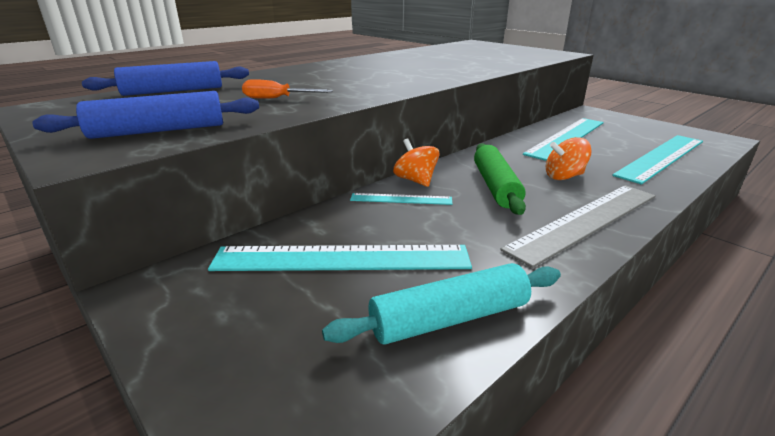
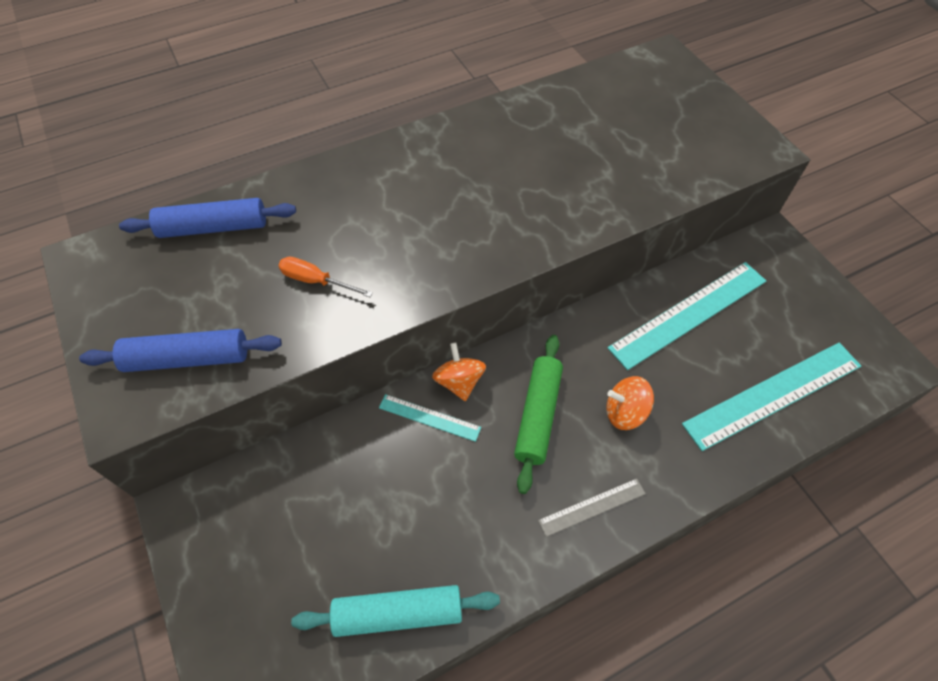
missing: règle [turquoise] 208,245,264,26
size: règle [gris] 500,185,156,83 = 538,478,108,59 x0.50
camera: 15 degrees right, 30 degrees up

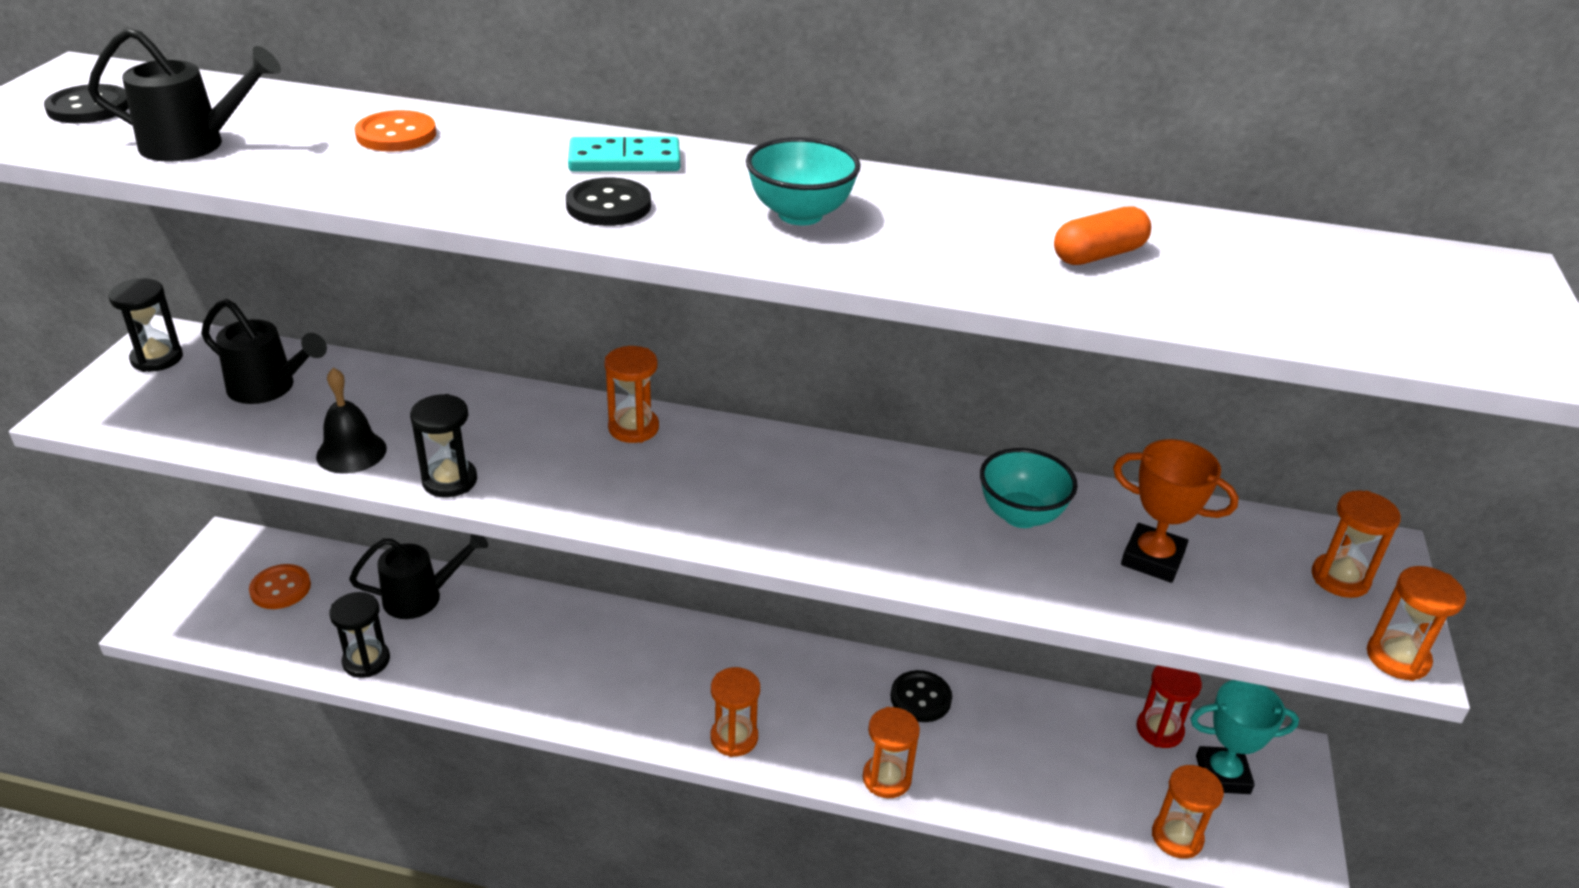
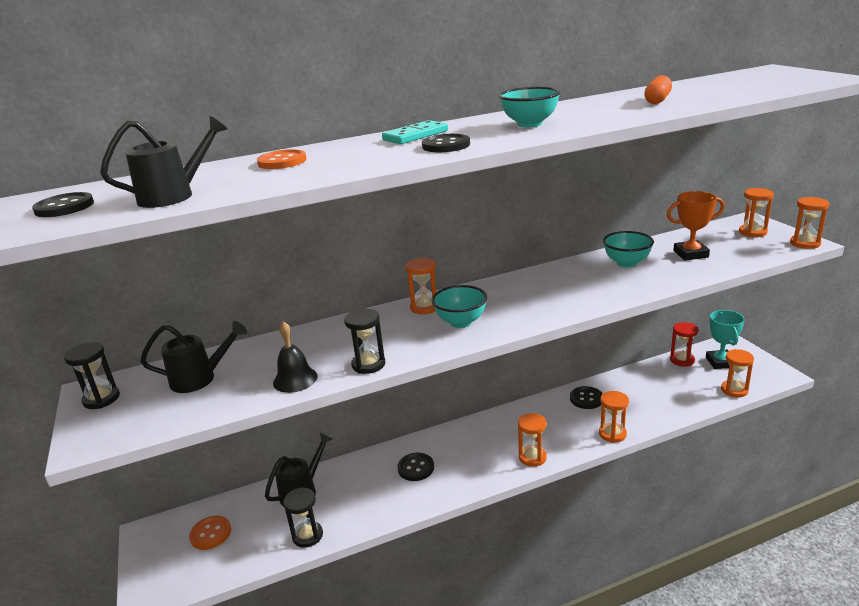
appeared: bouton [noir] 397,453,37,28; bol [turquoise] 432,285,55,43
spun: trophée [turquoise] 1190,680,109,114 = 706,310,39,59 60 degrees counterclockwise
camera: 30 degrees left, 10 degrees down

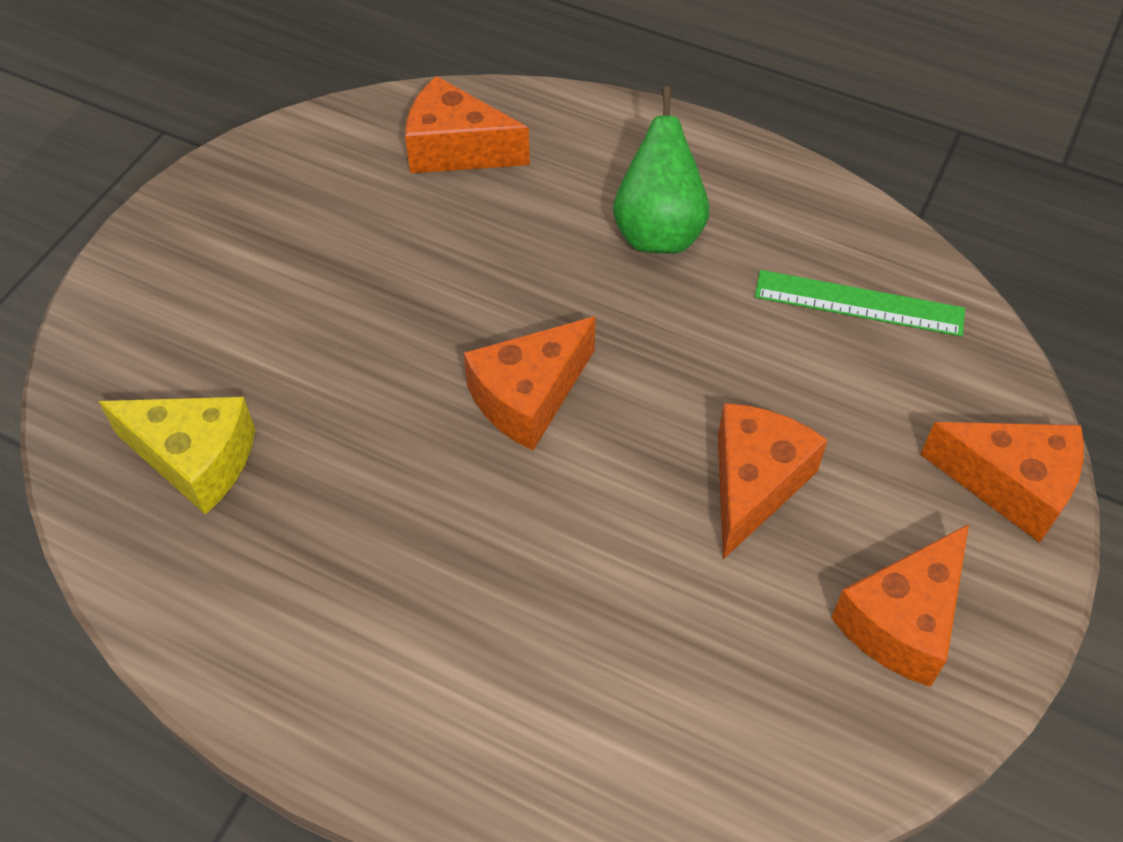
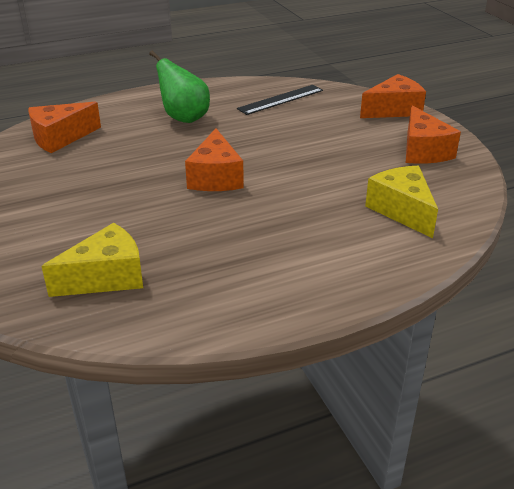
missing: fromage [orange] 718,403,110,156
appeared: fromage [jaune] 365,166,73,72
colour: règle [vert] 754,270,211,67 to règle [noir] 237,85,86,30
camera: 50 degrees left, 20 degrees down

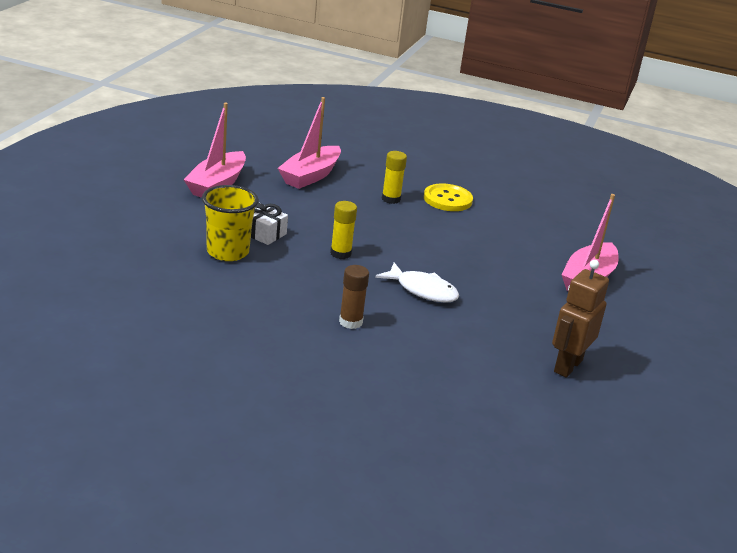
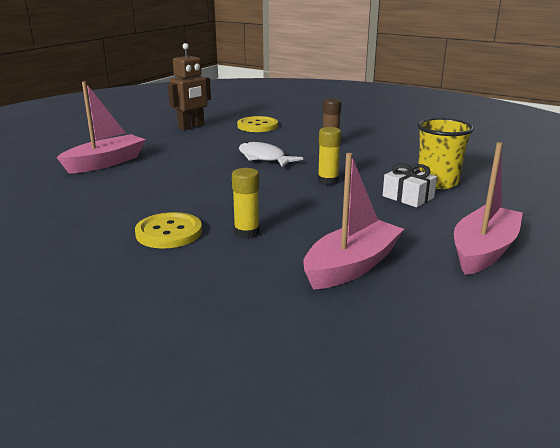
appeared: bouton [jaune] 237,116,41,16
camera: 165 degrees left, 5 degrees down

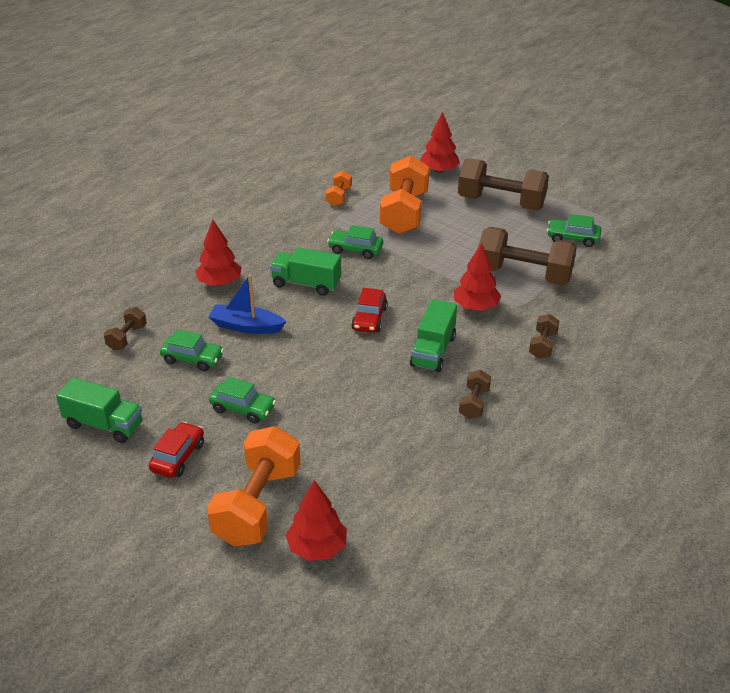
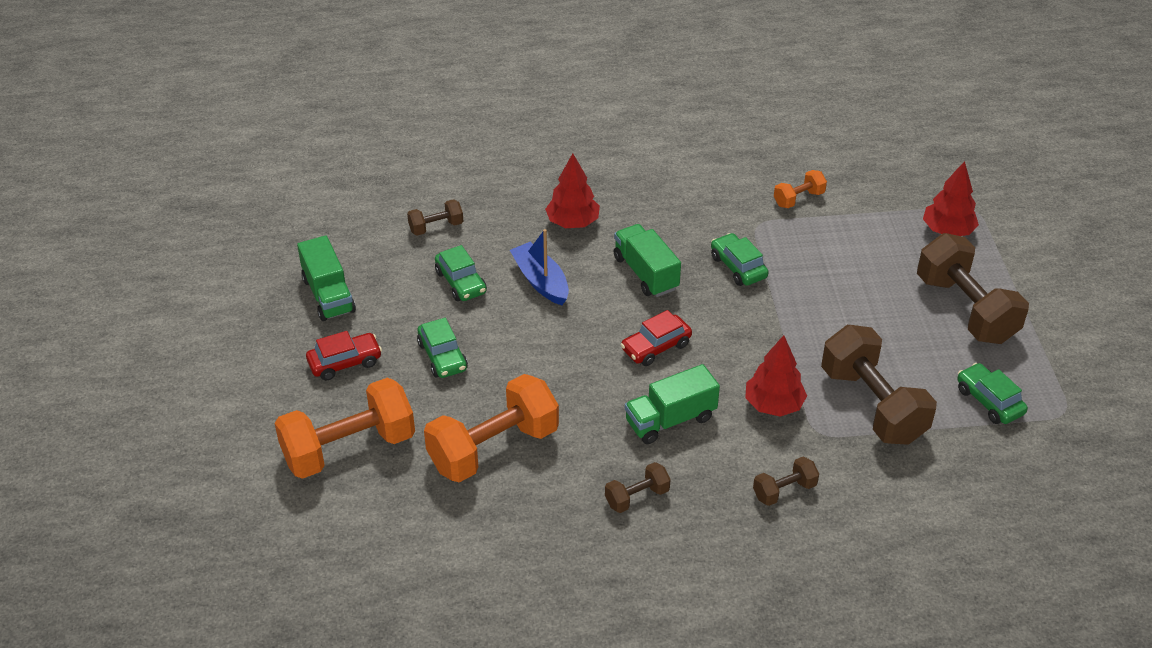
missing: arbre [rouge] 285,480,62,81
relocated: haltère [orange] 380,156,49,78 to 424,374,135,109
camera: 45 degrees right, 5 degrees up

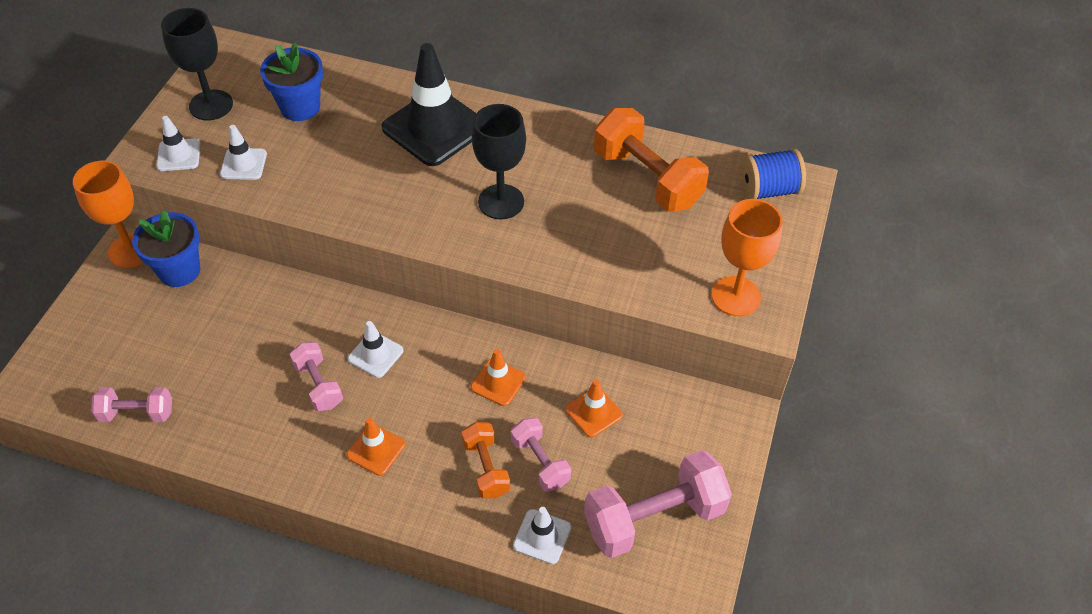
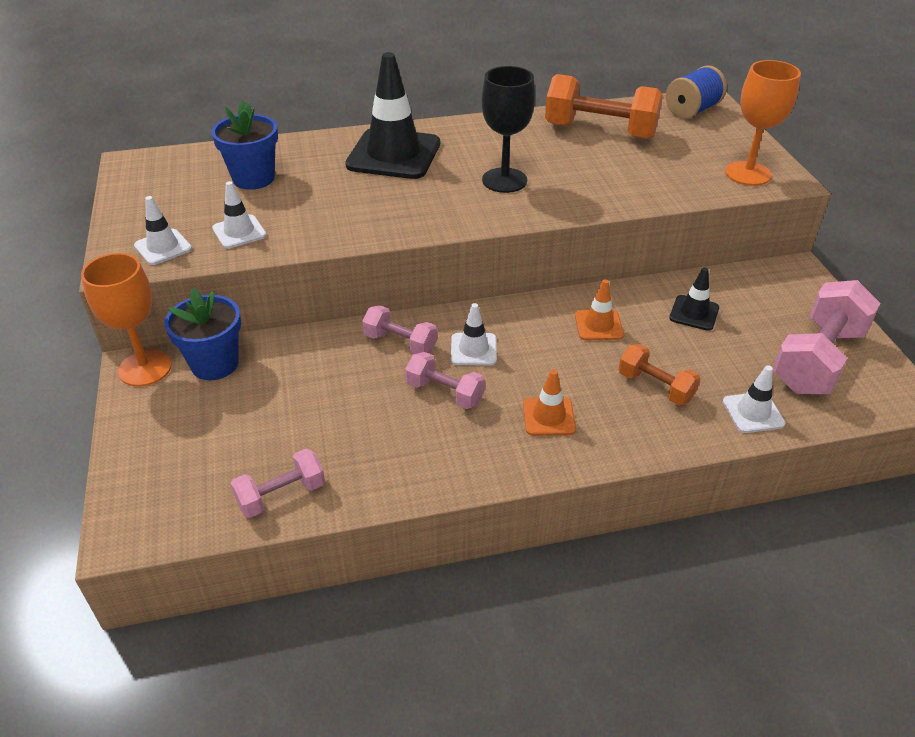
missing: verre à pied [noir] 161,8,72,113
relocated: haltère [rose] 511,417,60,75 to 362,305,75,49
colour: cône de chantier [orange] 565,380,58,57 to cône de chantier [noir] 669,267,50,64
camera: 30 degrees left, 10 degrees down

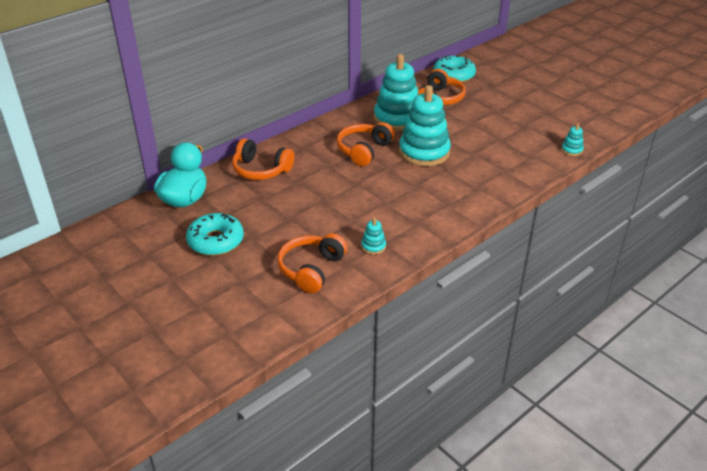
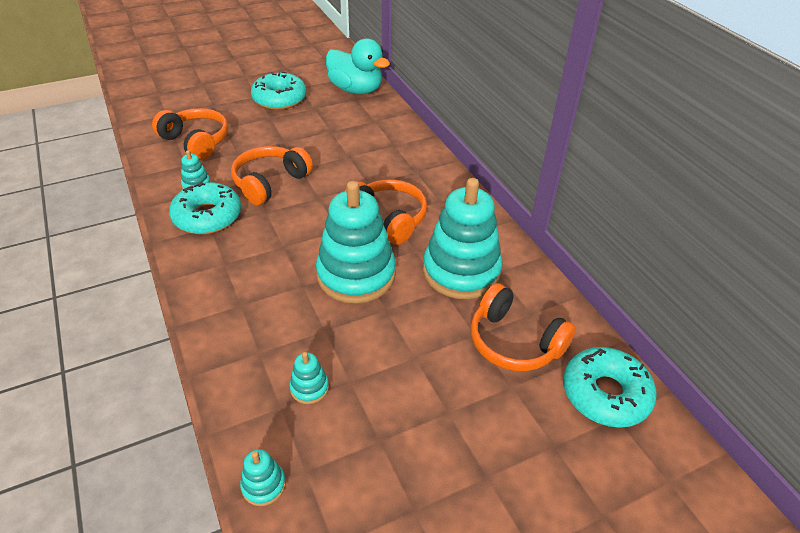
appeared: beignet [turquoise] 169,182,72,52; jouet à empiler [turquoise] 289,352,40,52
relocated: casque audio [orange] 232,138,62,42 to 231,146,82,59
camera: 105 degrees right, 5 degrees up

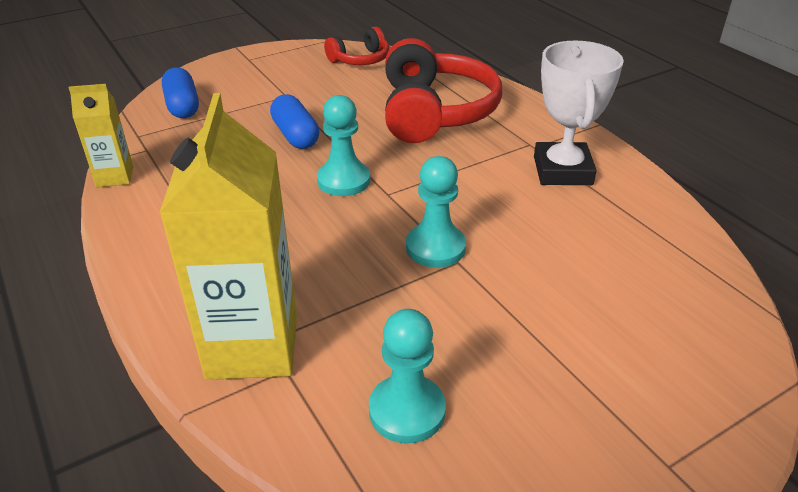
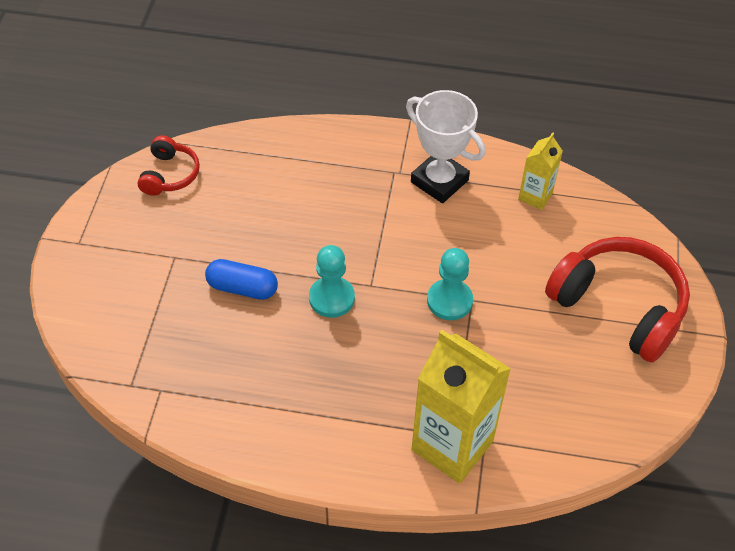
missing: gélule [bleu] 162,67,37,51; pion [turquoise] 369,309,77,135
relocated: brique de lait [jaune] 68,84,65,103 to 518,132,45,78; casque audio [rouge] 385,38,117,105 to 545,237,145,126
camera: 50 degrees left, 15 degrees up

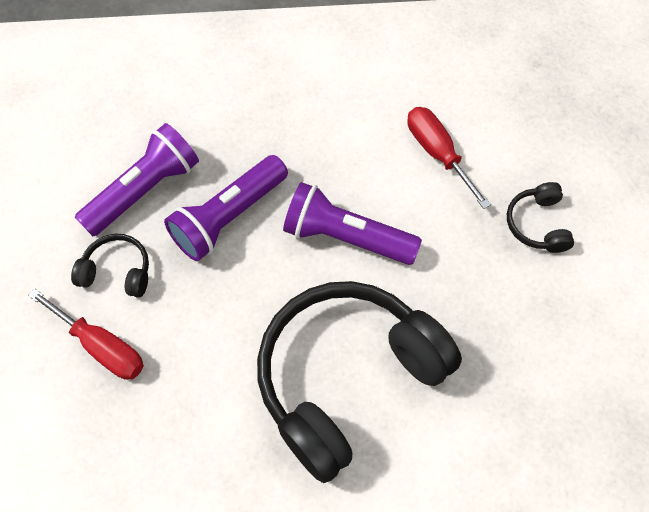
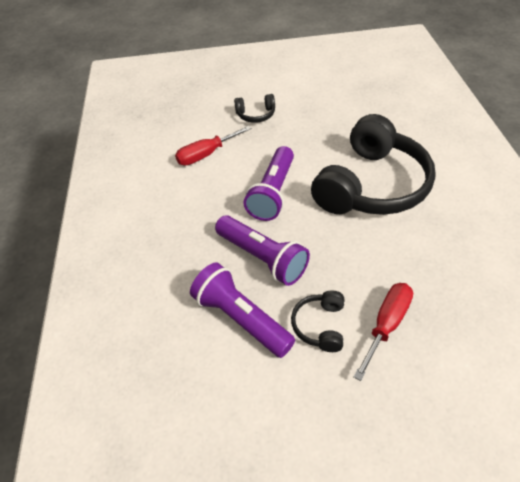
spun: casque audio [noir] 257,281,205,202 = 311,114,125,101 105 degrees counterclockwise
camera: 90 degrees left, 15 degrees down

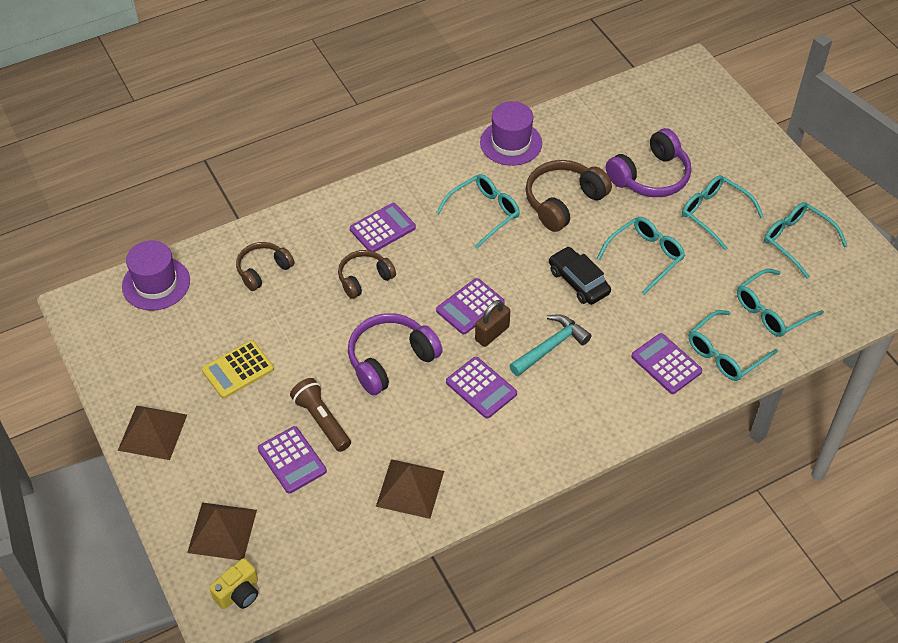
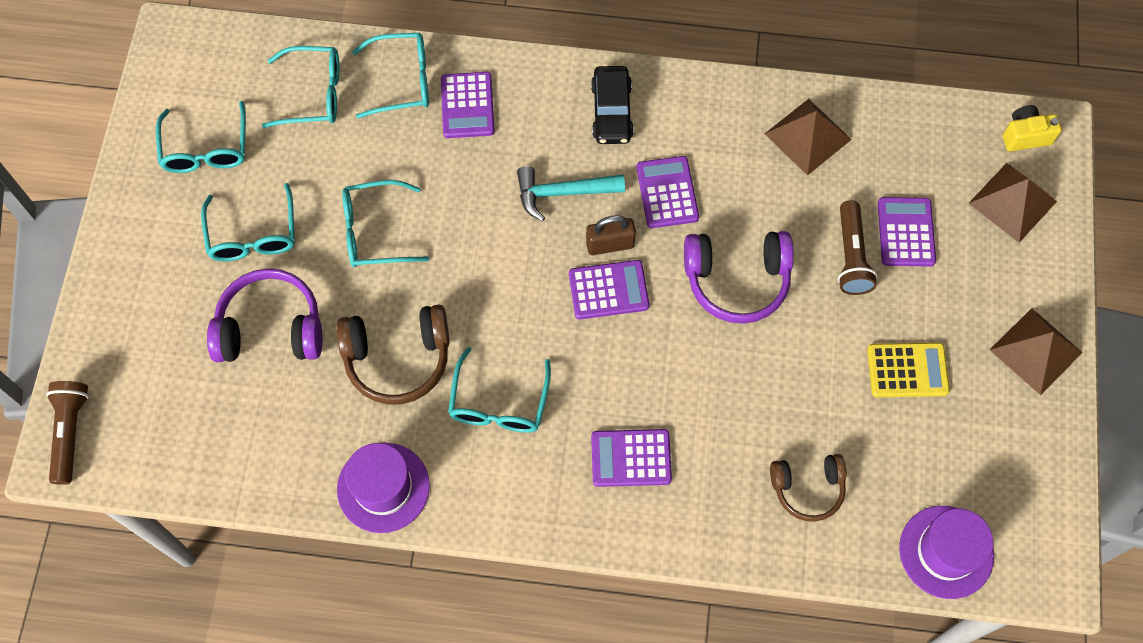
missing: casque audio [marron] 338,250,58,49
appeared: lampe de poche [marron] 46,381,43,104
relocated: voiture [noir] 549,246,62,59 to 591,66,43,78
spun: lunettes [turquoise] 436,174,84,75 = 448,347,103,86 75 degrees counterclockwise
camera: 145 degrees left, 15 degrees up

